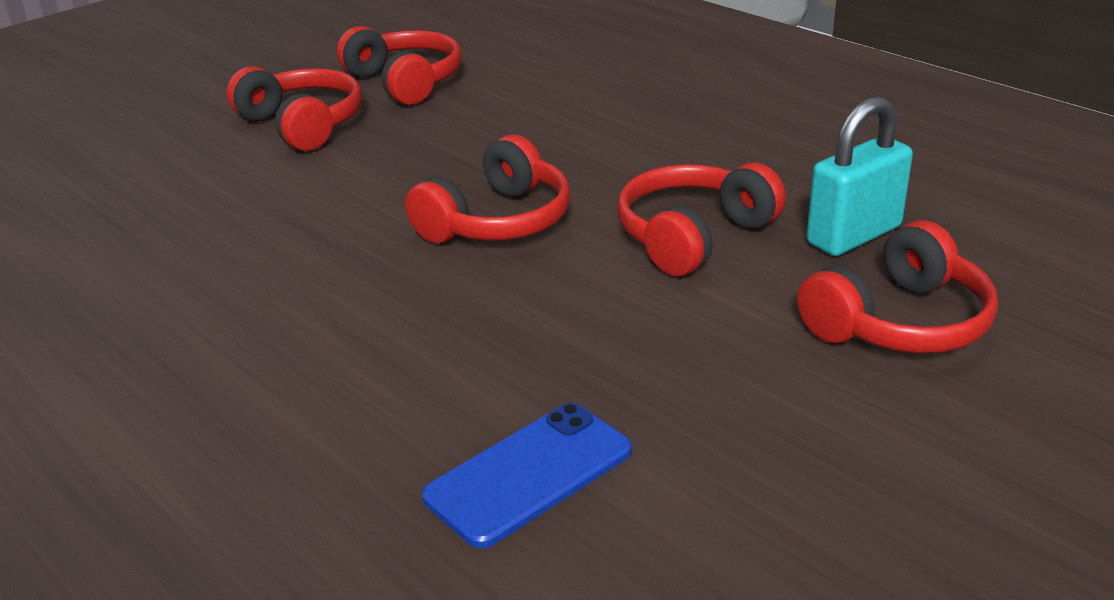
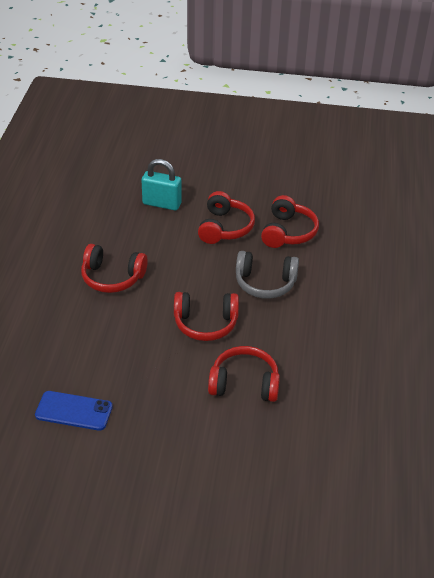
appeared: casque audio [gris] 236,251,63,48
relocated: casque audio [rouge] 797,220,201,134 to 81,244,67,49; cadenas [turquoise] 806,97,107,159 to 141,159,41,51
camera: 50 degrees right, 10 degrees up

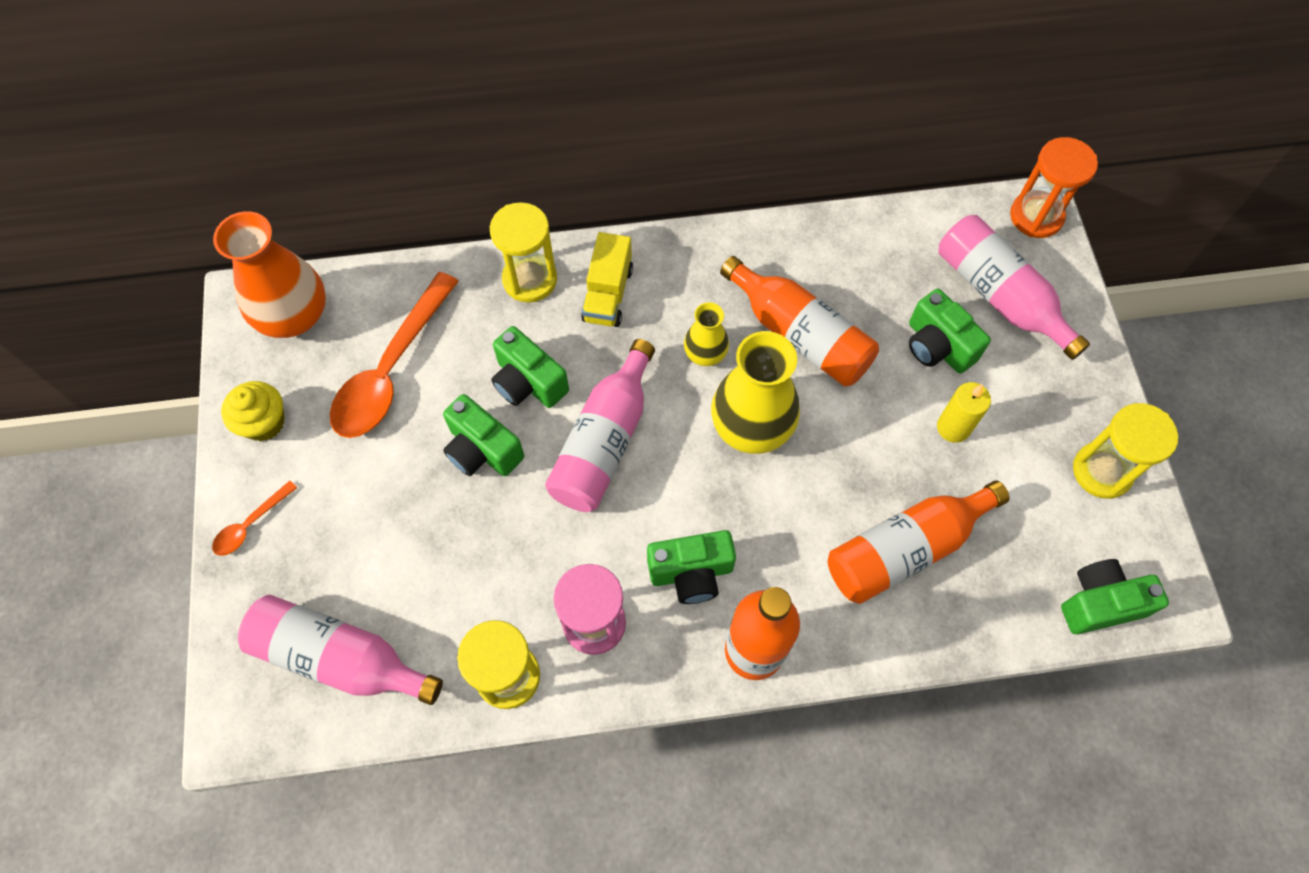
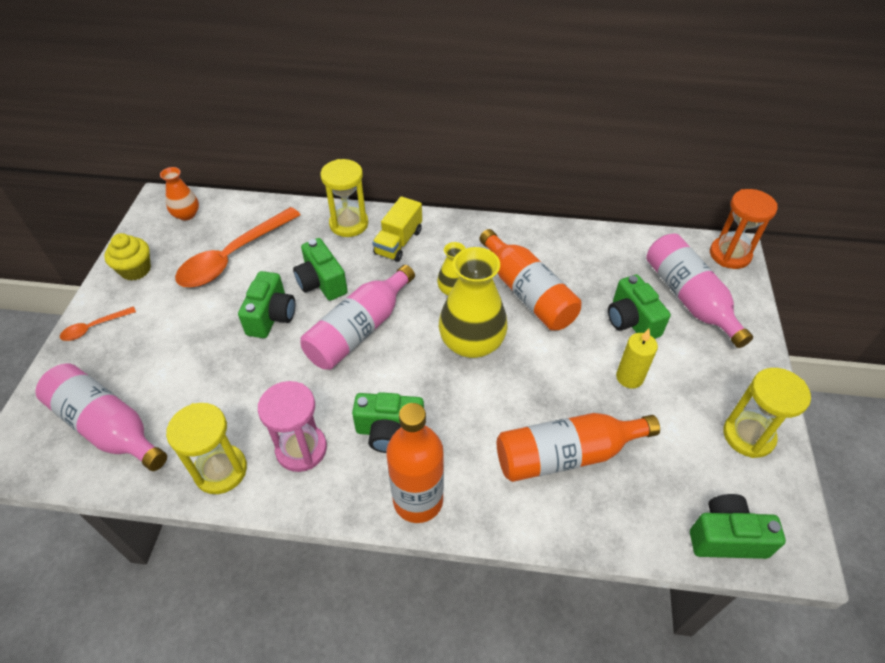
spun: appareil photo [vert] 443,394,81,82 = 238,271,57,67 135 degrees counterclockwise
size: vase [orange] 213,211,113,127 = 160,167,39,54 x0.54
camera: 15 degrees right, 15 degrees down

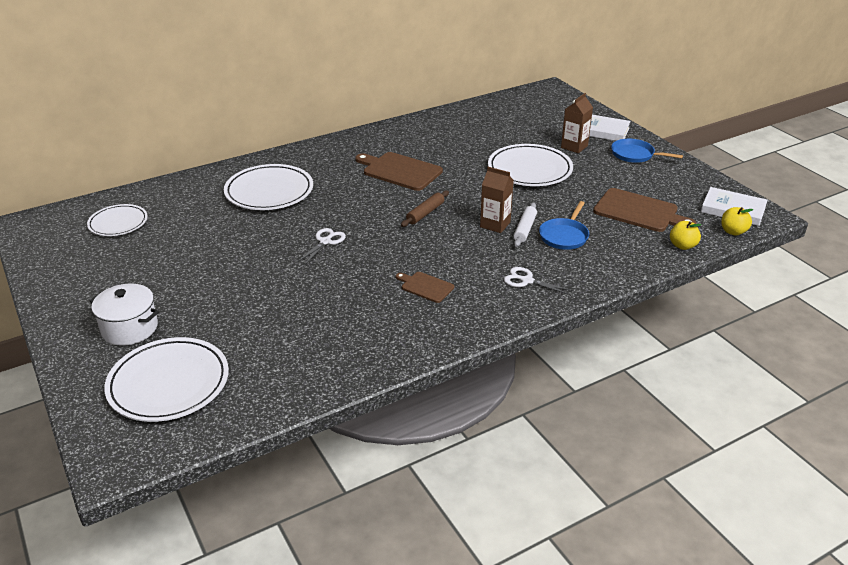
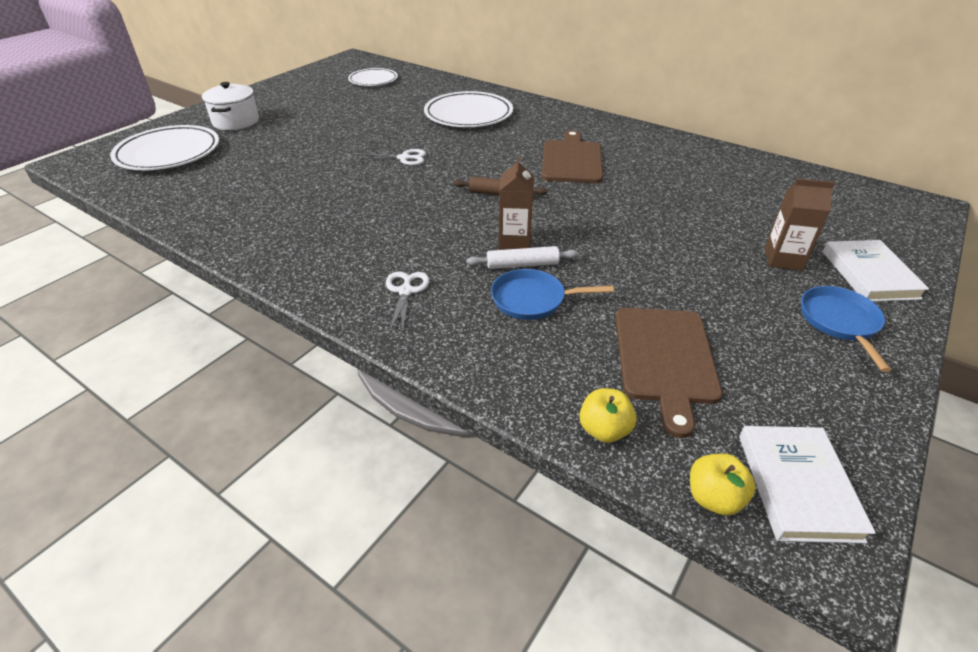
missing: planche à découper [marron] 396,272,58,31; assiette [blanc] 488,144,85,42
camera: 65 degrees right, 5 degrees up

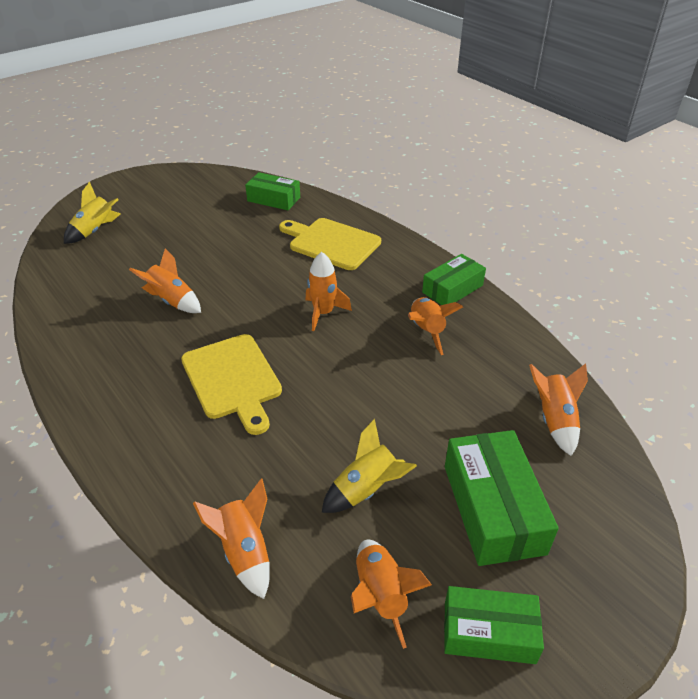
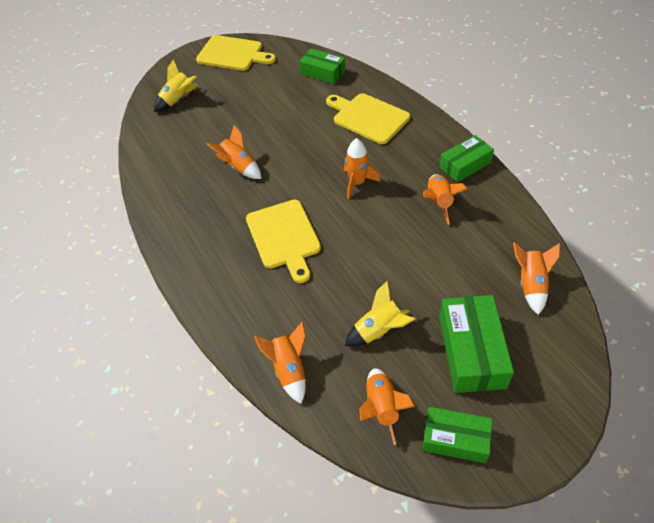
appeared: planche à découper [jaune] 196,35,80,36
camera: 10 degrees right, 10 degrees up

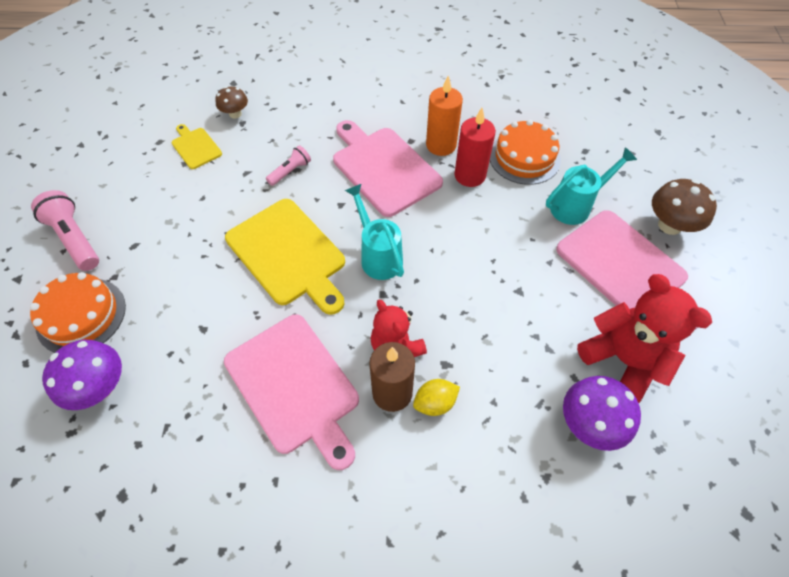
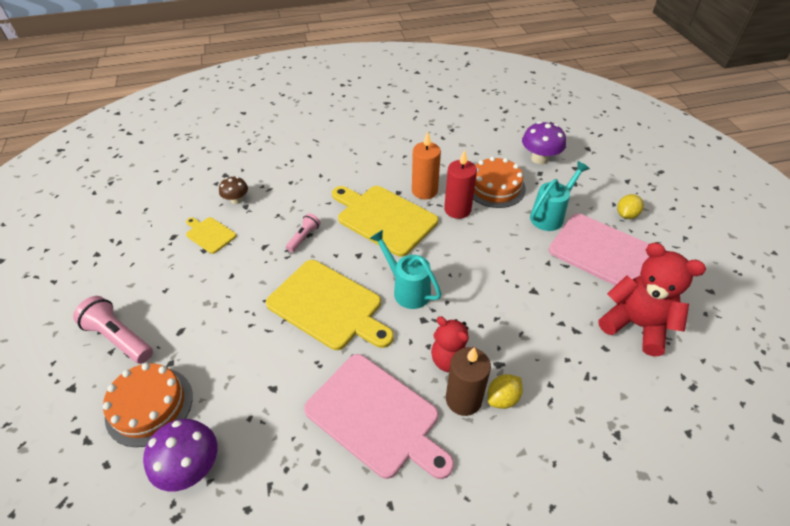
relocated: champignon [violet] 563,376,78,75 to 522,121,44,43
exchanged: champignon [marron] 652,179,65,56 to citron [jaune] 617,194,27,25
colour: planche à découper [rose] 333,120,110,97 to planche à découper [jaune] 332,186,106,71
camera: 15 degrees left, 10 degrees down

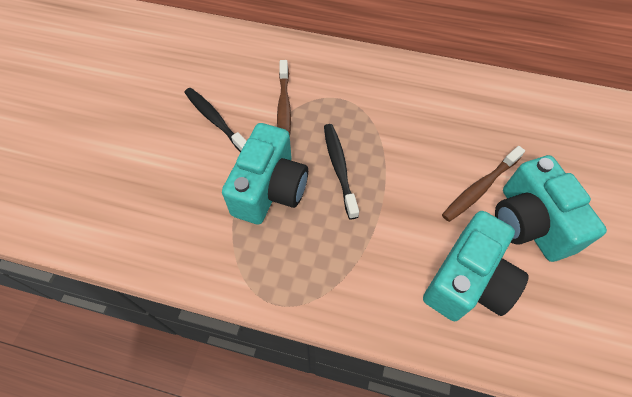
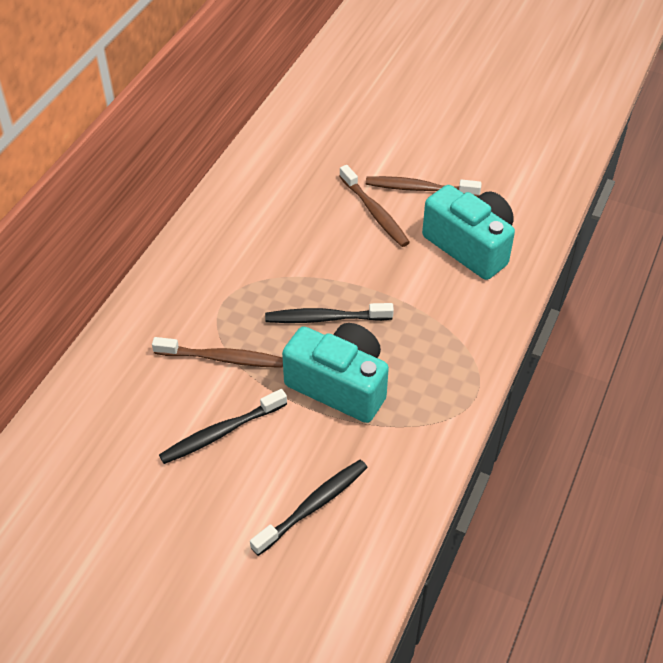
appeared: brosse à dents [noir] 250,460,118,96
exchanged: appareil photo [turquoise] 495,155,112,107 to brosse à dents [marron] 365,176,117,21
camera: 80 degrees left, 10 degrees down

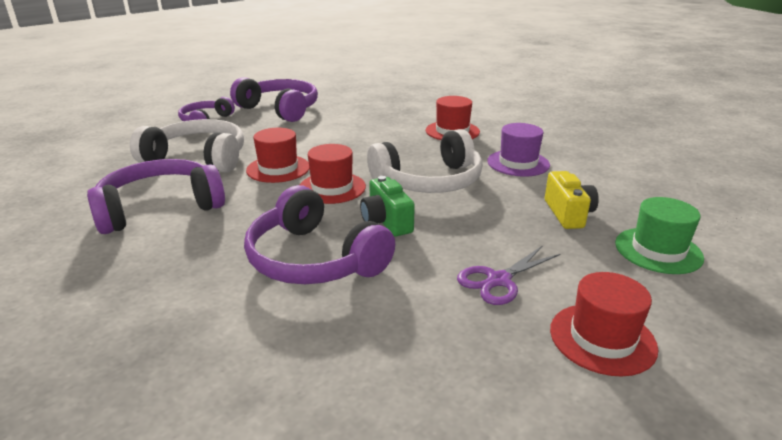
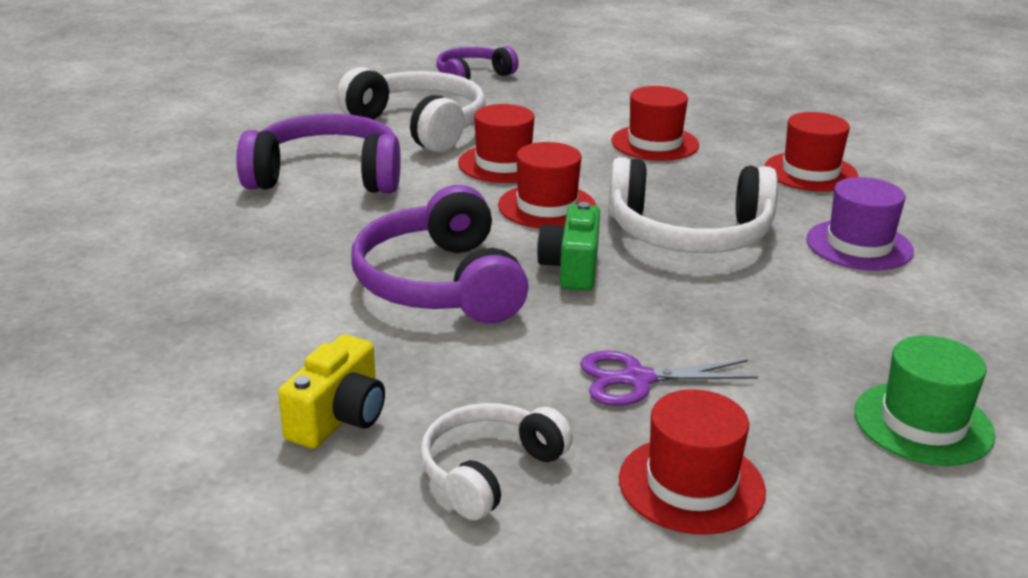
missing: casque audio [violet] 230,77,88,45
appeared: casque audio [blanc] 420,403,153,117; chapeau [rouge] 611,86,88,75
relocated: appareil photo [jaune] 545,171,54,58 to 278,334,107,115
camera: 30 degrees right, 0 degrees up

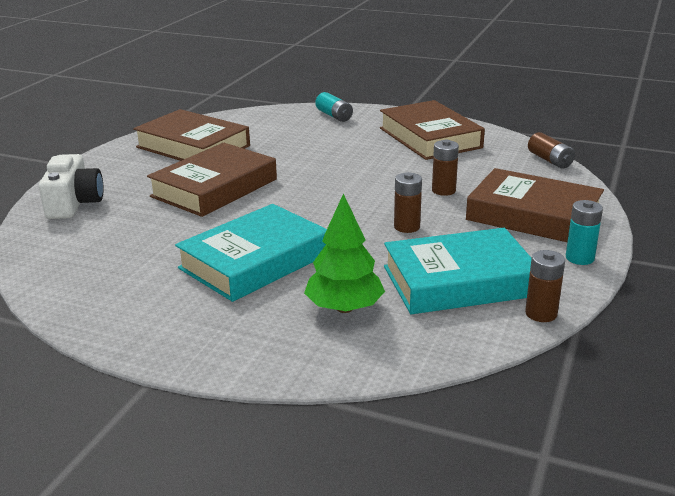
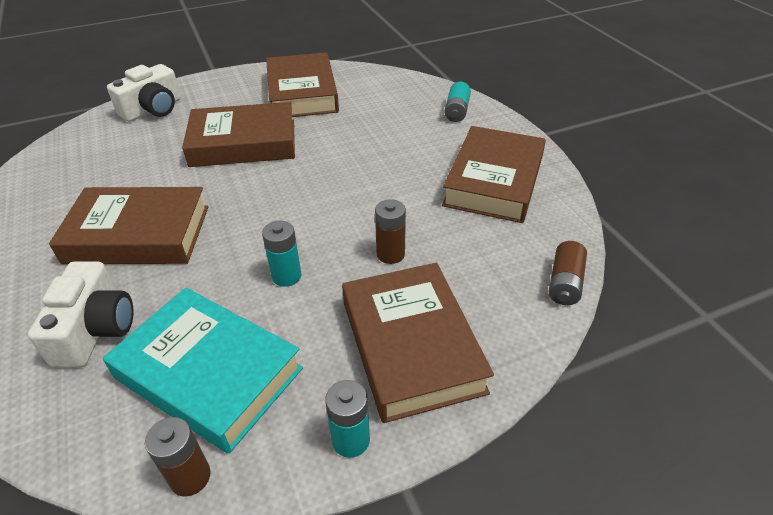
exchanged: arbre [vert] 304,193,81,120 to appareil photo [blanc] 28,261,106,106
colour: livre [turquoise] 175,204,152,98 to livre [marron] 49,187,159,77; pile [marron] 394,172,28,61 to pile [turquoise] 262,221,39,66
camera: 45 degrees right, 15 degrees up

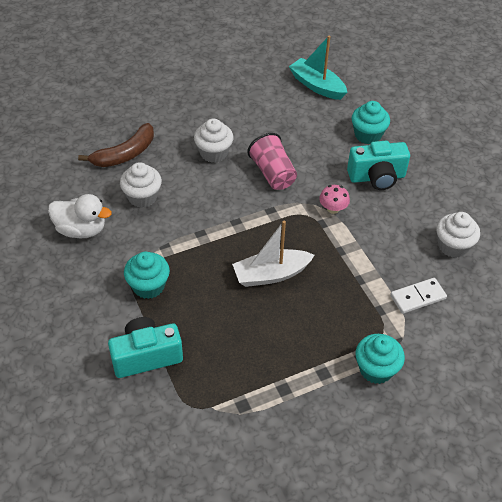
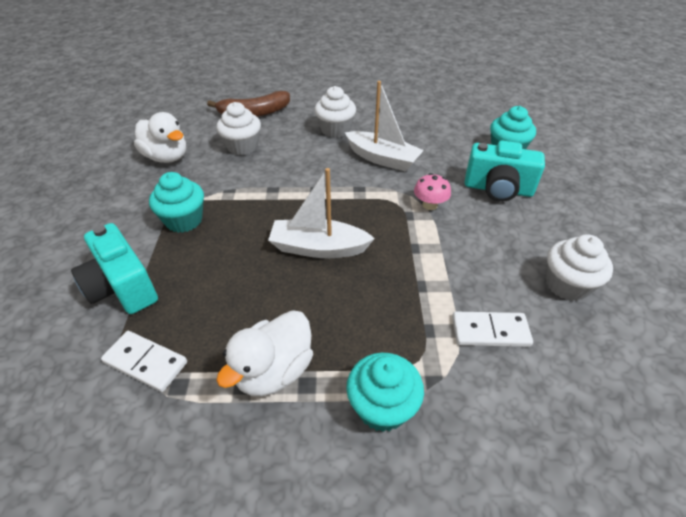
missing: bateau [turquoise] 289,36,58,64
appeared: domino [blanc] 101,331,86,61; canard [blanc] 216,310,97,86
exchanged: gobelet [rose] 247,133,50,57 to bateau [blanc] 345,81,79,91
spun: appareil photo [turquoise] 108,317,75,61 = 71,223,87,91 135 degrees counterclockwise
camera: 25 degrees right, 5 degrees down

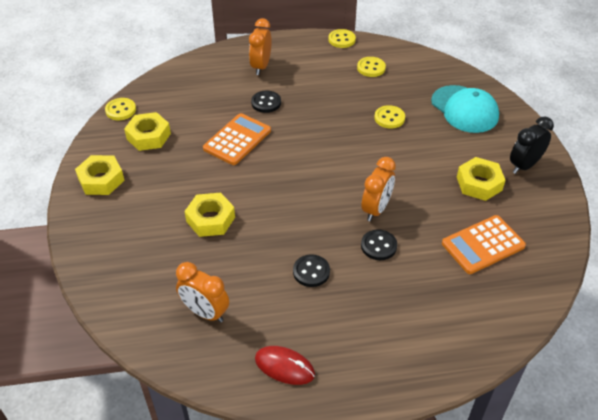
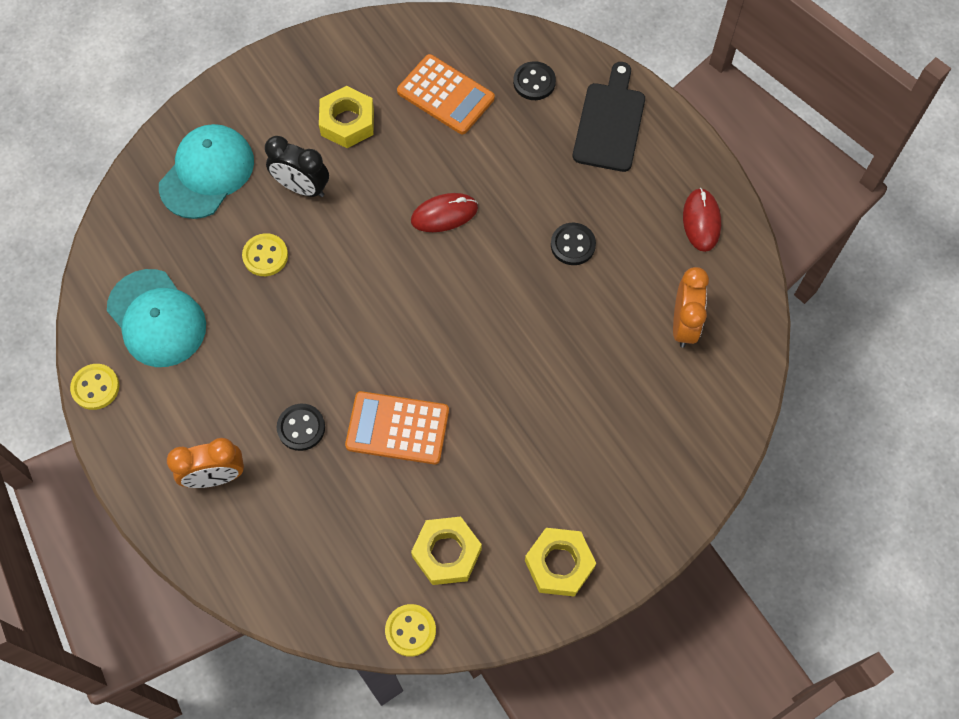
missing: écrou [jaune] 184,193,51,44
appeared: planche à découper [noir] 573,62,72,110
relocated: réveil [noir] 510,117,44,57 to 265,136,64,61; bouton [noir] 361,230,36,30 to 513,61,43,39
exchanged: bouton [jaune] 357,57,29,20 to casquette [turquoise] 107,269,99,98; réveil [orange] 361,157,35,64 to souris [rouge] 411,193,67,39
camera: 115 degrees left, 20 degrees up

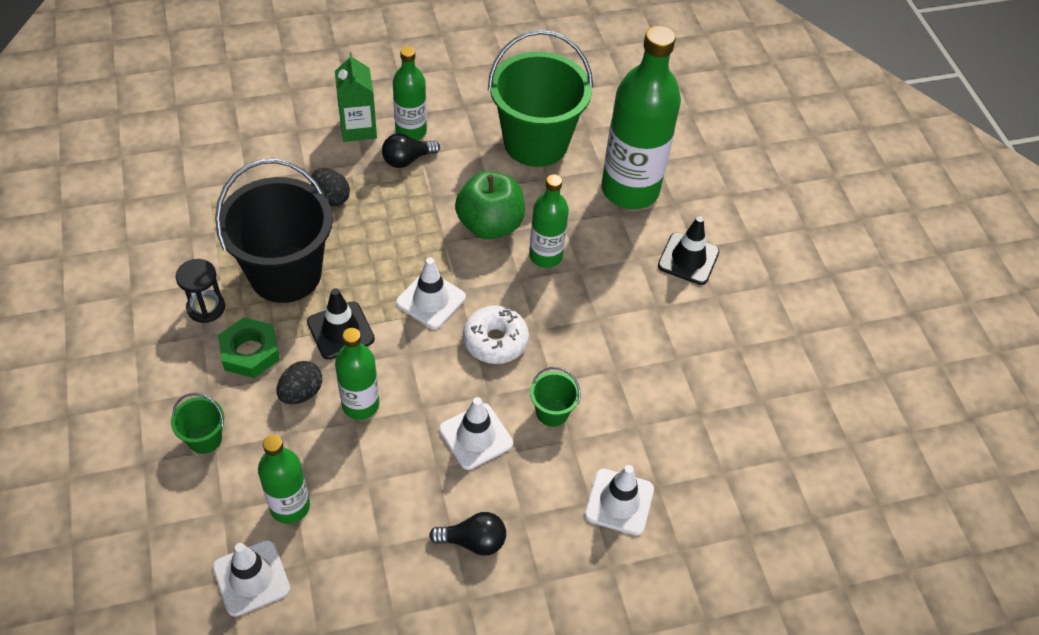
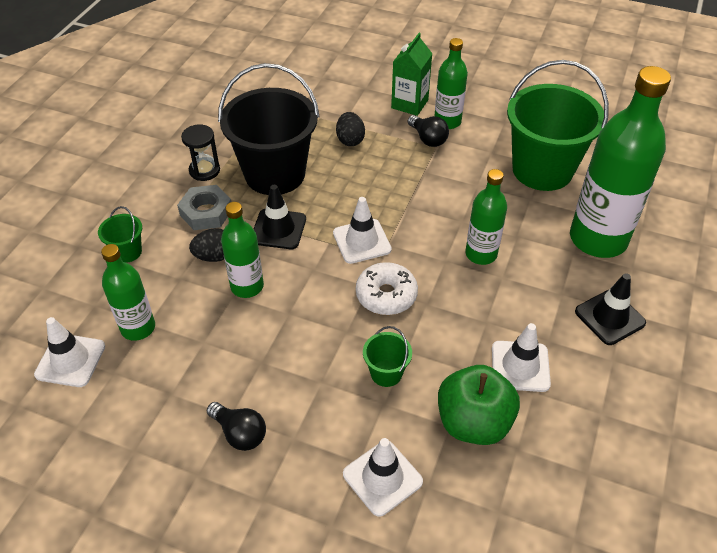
relocated: pomme [vert] 455,171,70,68 to 438,365,82,80; cône de chantier [blanc] 439,397,74,73 to 492,323,59,69
colour: écrou [vert] 218,317,62,61 to écrou [gris] 177,185,54,45
spun: ampoule [noir] 382,134,58,34 = 408,115,41,32 135 degrees counterclockwise
camera: 40 degrees right, 5 degrees down

